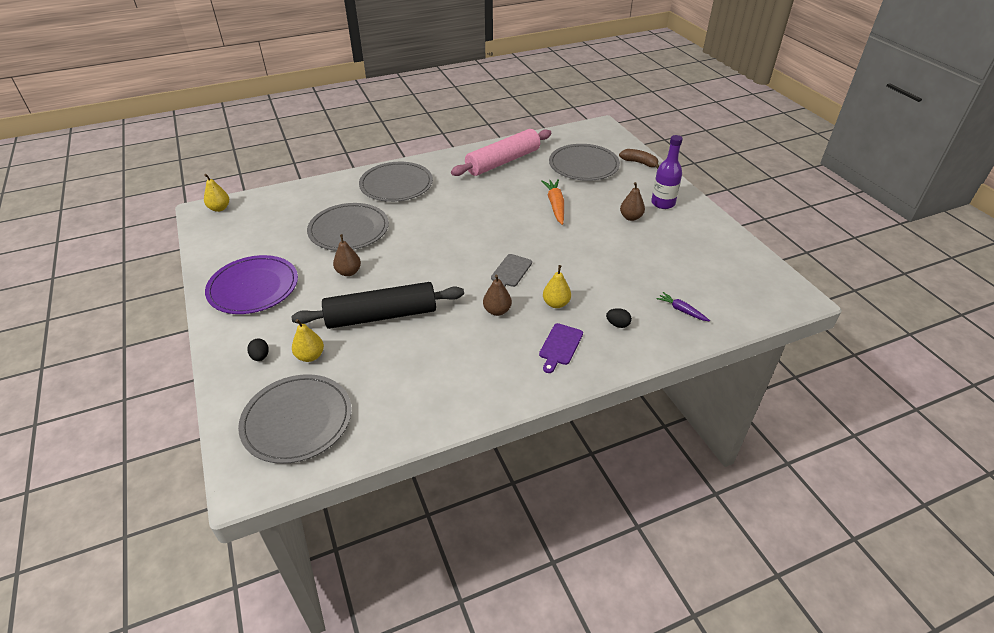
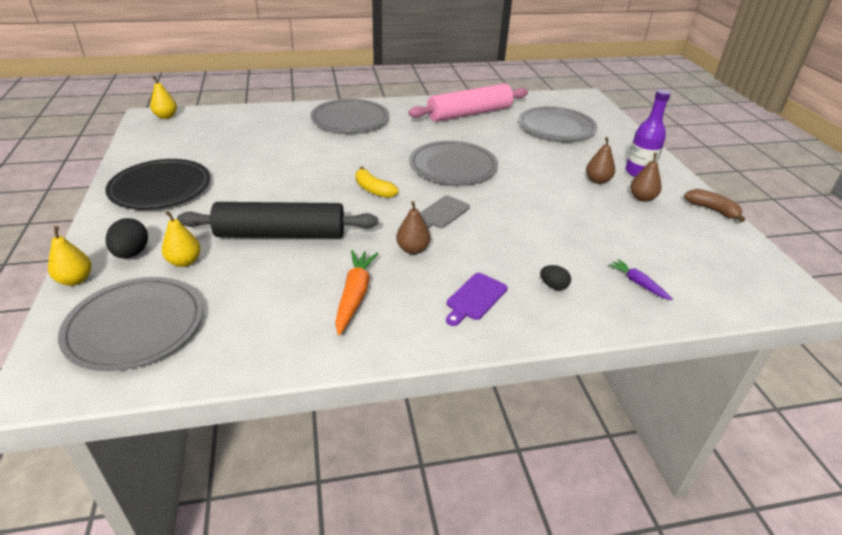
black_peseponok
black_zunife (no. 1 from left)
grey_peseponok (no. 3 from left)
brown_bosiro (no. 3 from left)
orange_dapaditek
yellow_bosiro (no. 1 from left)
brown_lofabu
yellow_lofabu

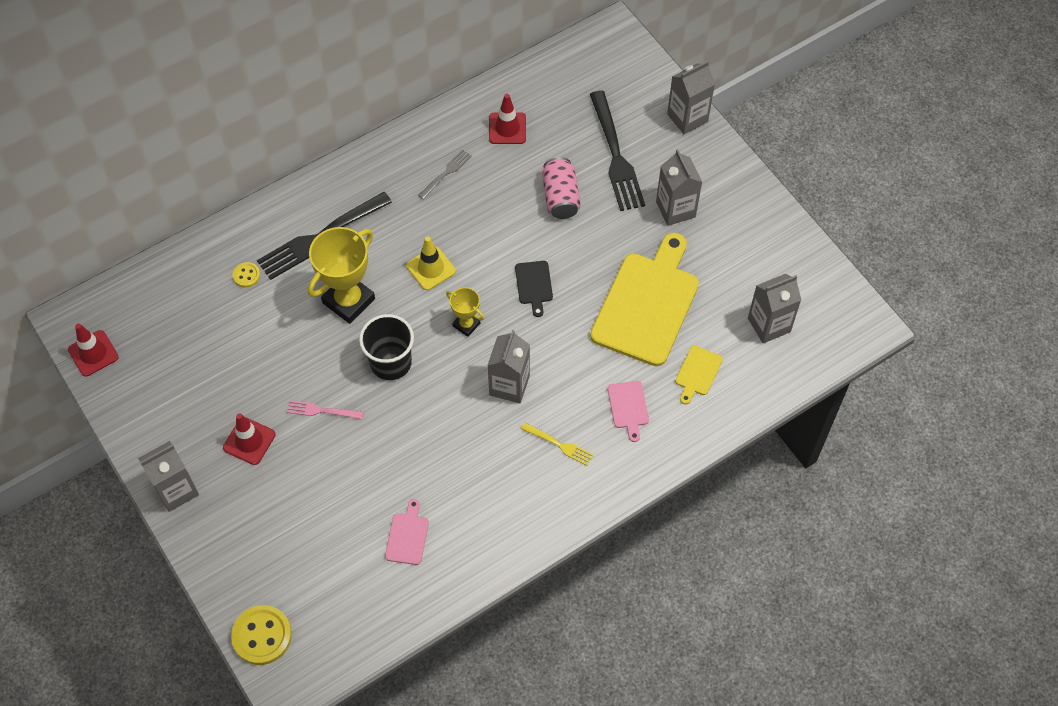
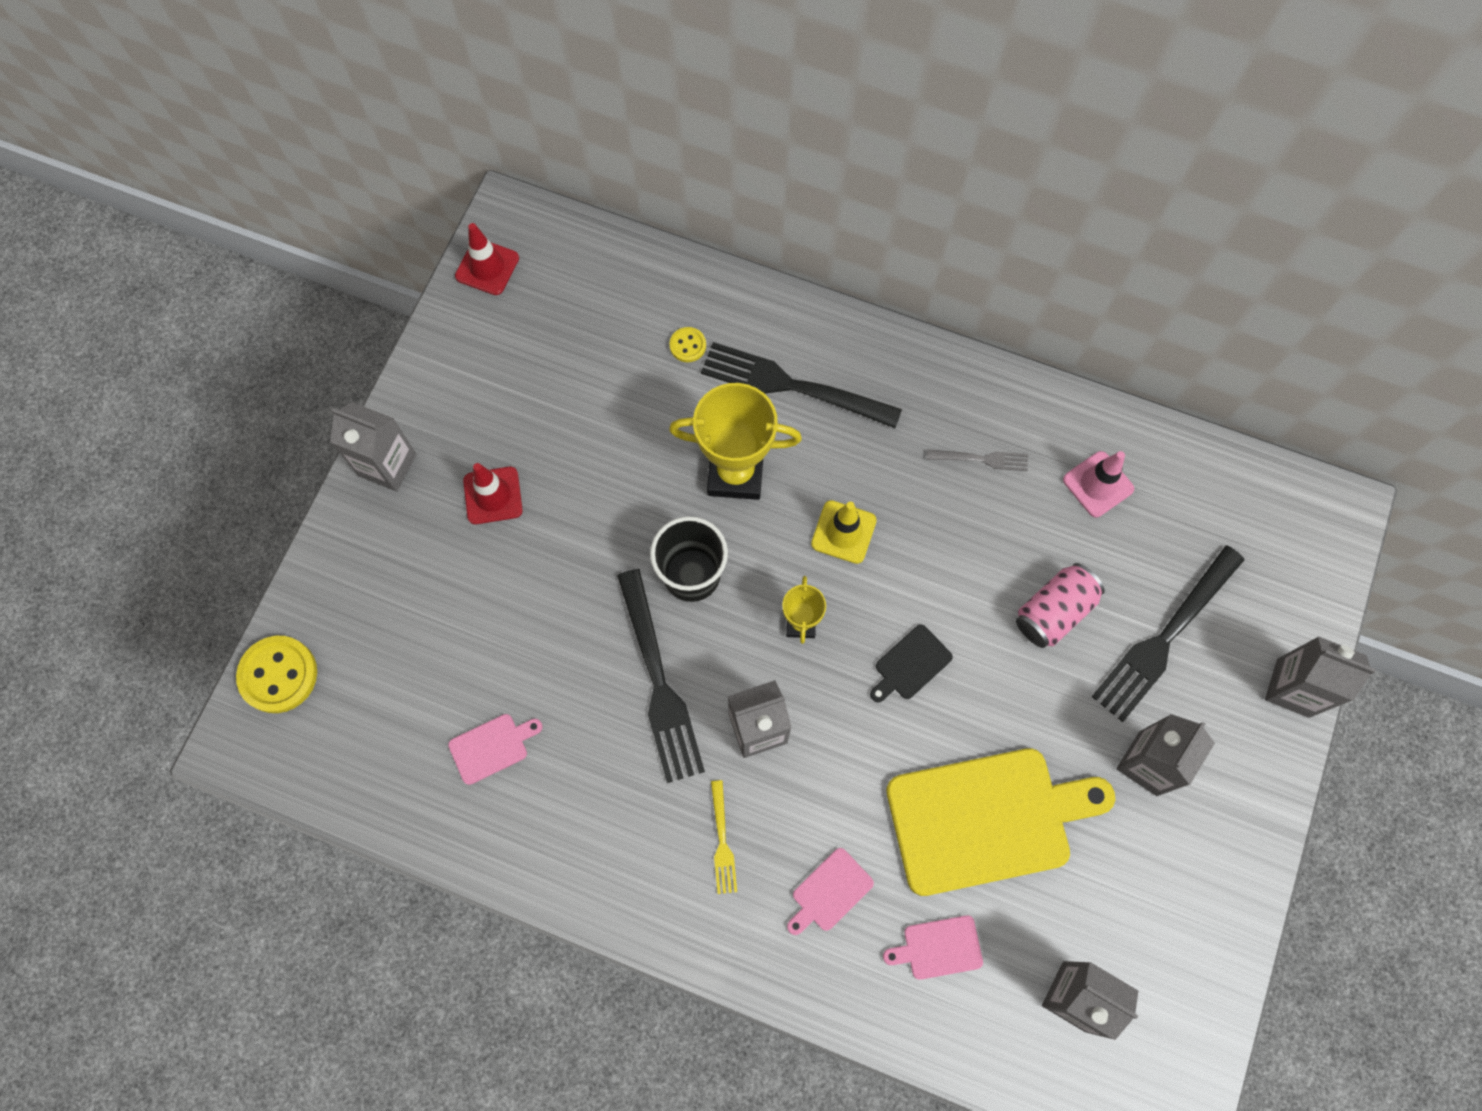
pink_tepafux
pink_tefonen
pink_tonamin (no. 3 from left)
black_tepafux (no. 1 from left)

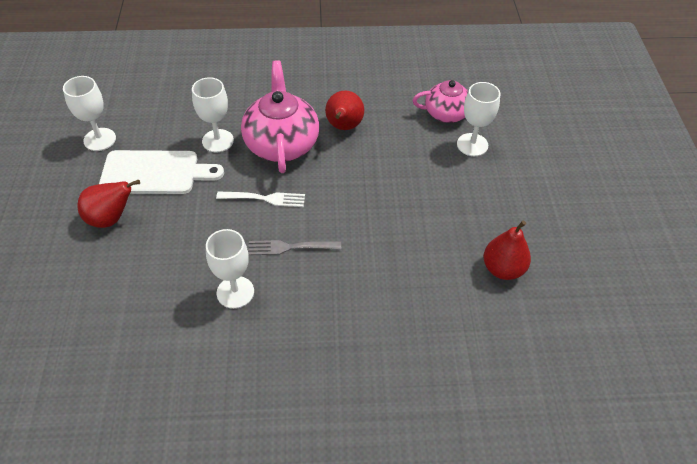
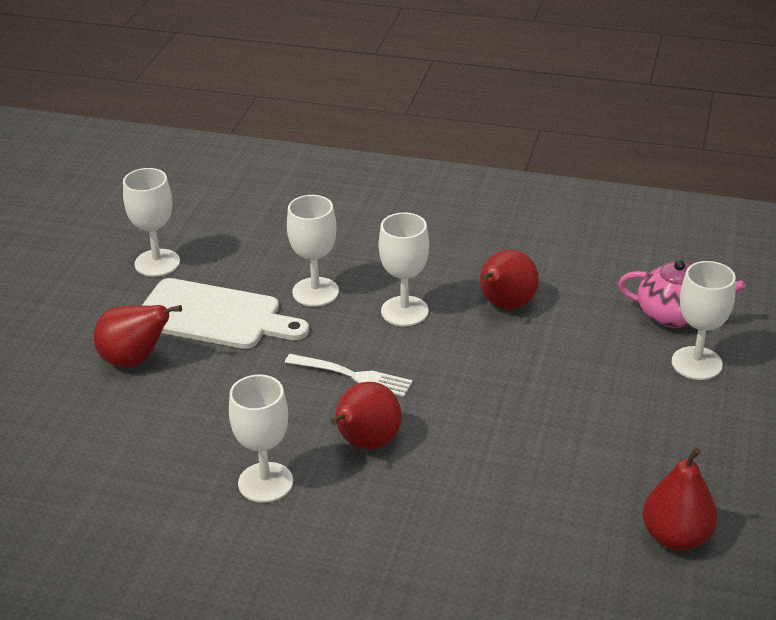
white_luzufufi (no. 4 from left)
red_bosiro (no. 2 from left)

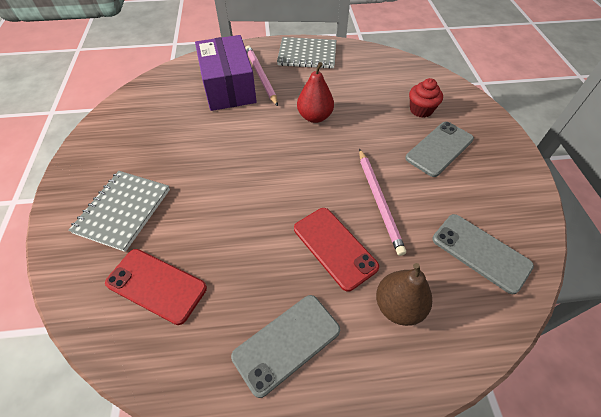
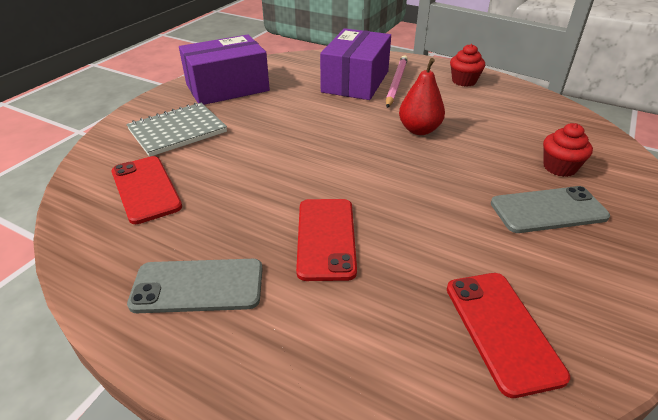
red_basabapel (no. 1 from left)
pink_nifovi (no. 2 from left in the first image)
brown_bosiro
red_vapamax (no. 3 from left)
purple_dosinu (no. 1 from left)

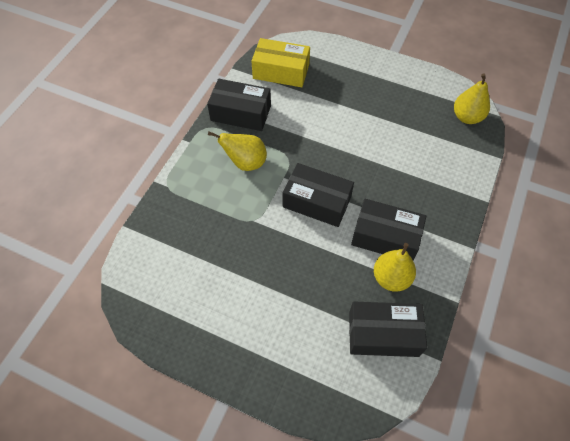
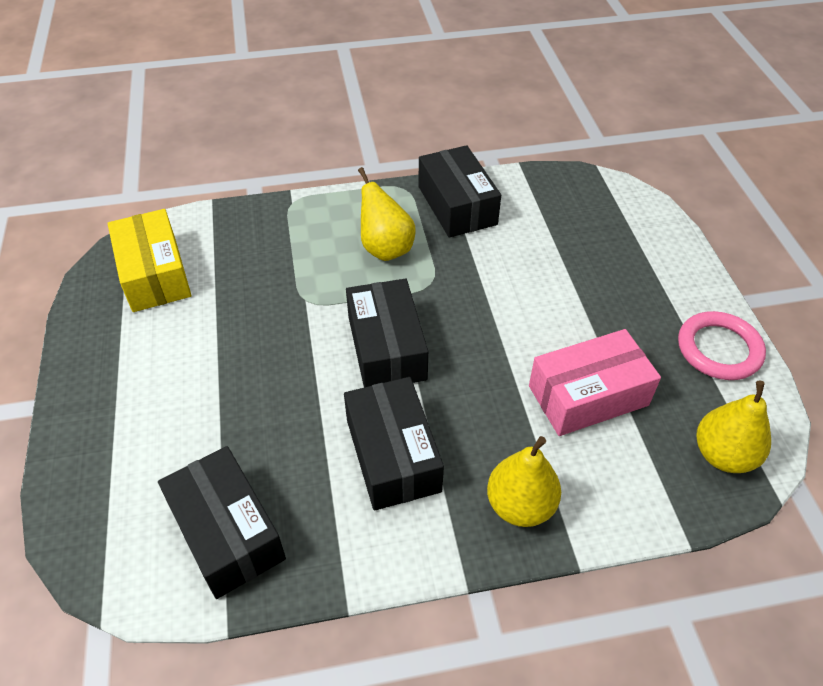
yellow_dosinu
yellow_bosiro (no. 2 from left)
pink_dosinu
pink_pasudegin

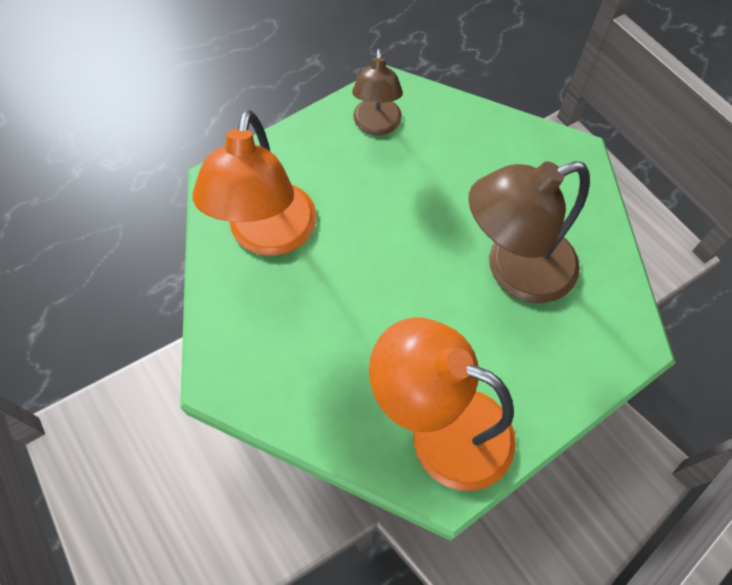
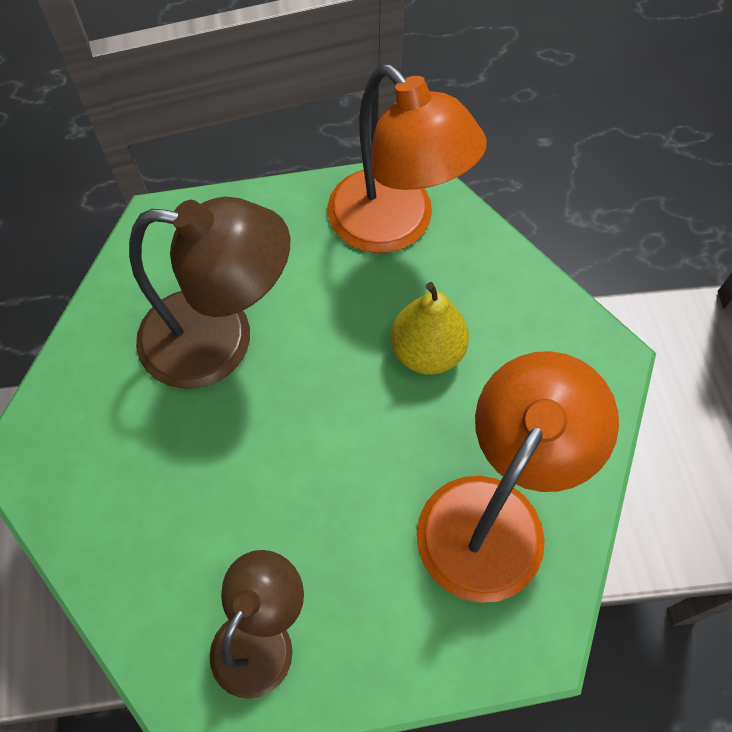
yellow_bosiro

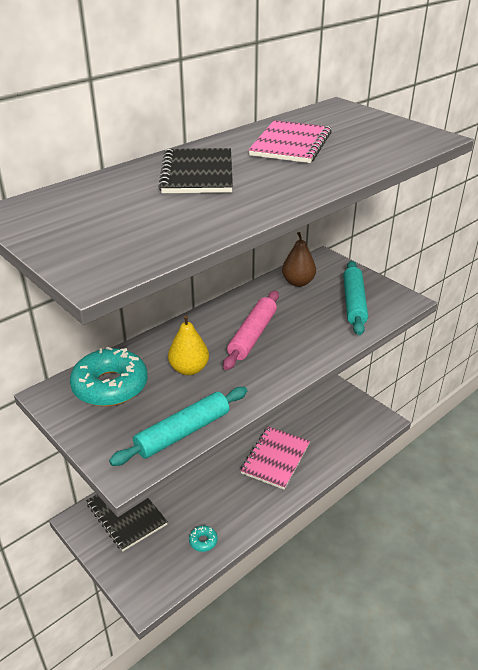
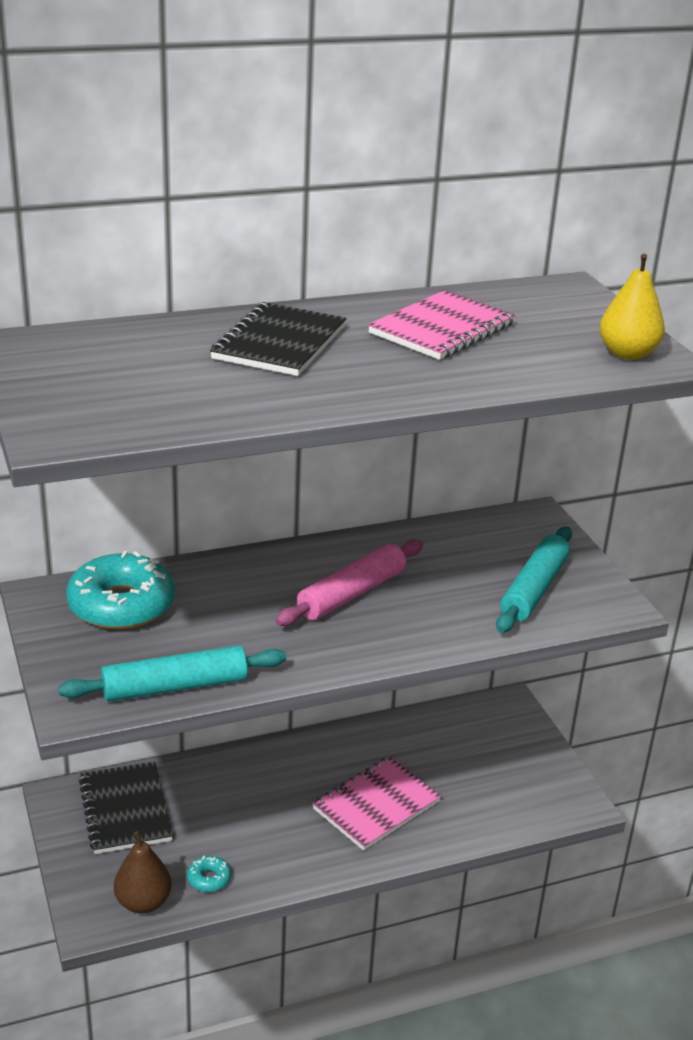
yellow_bosiro
brown_bosiro

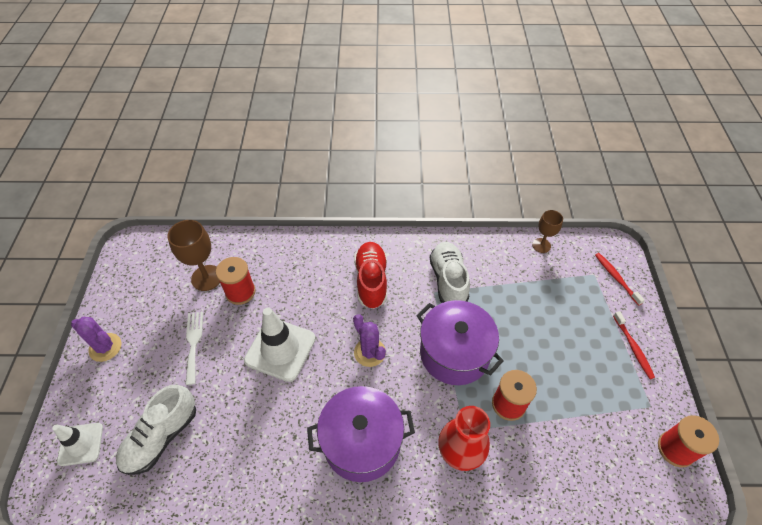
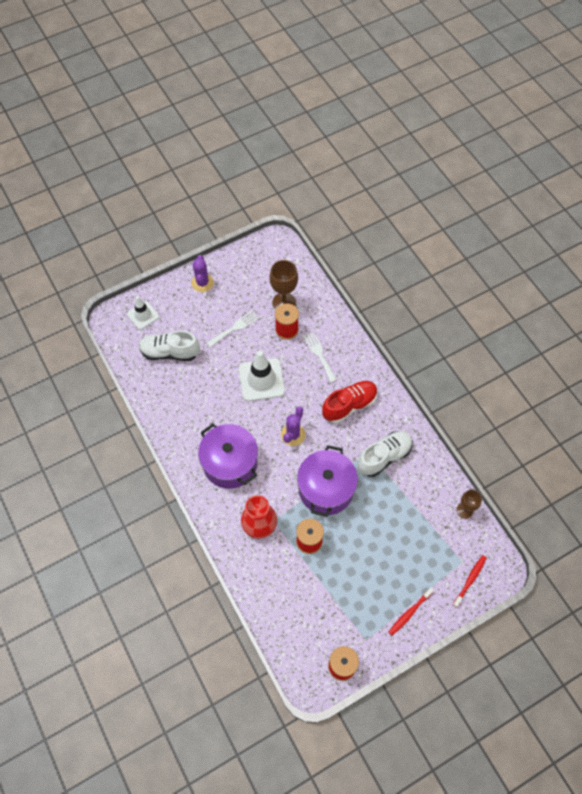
white_tepafux (no. 2 from left)

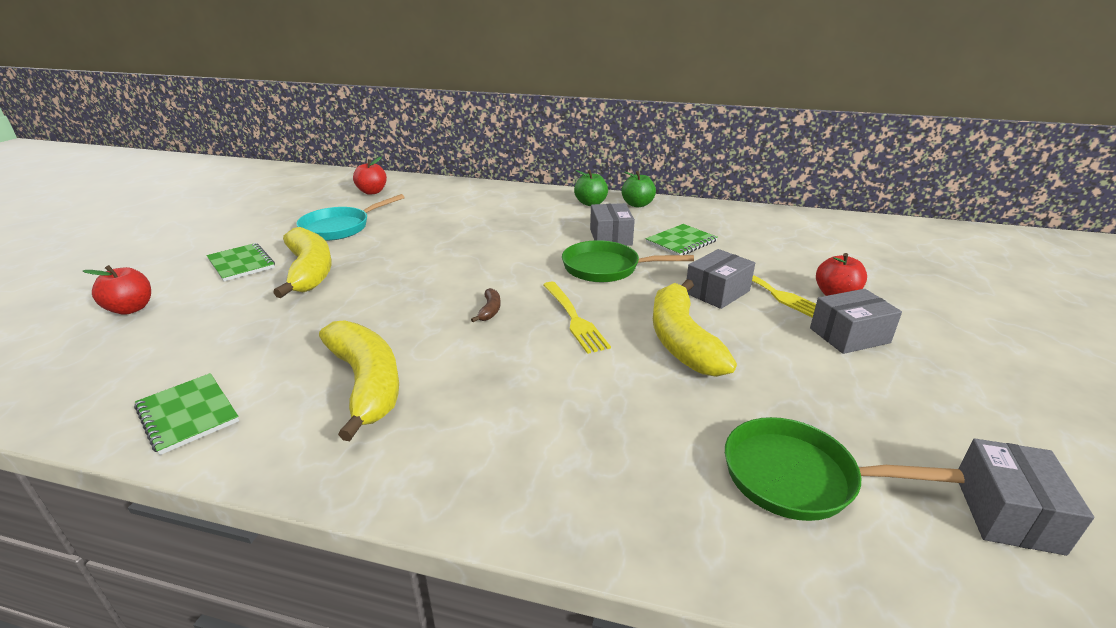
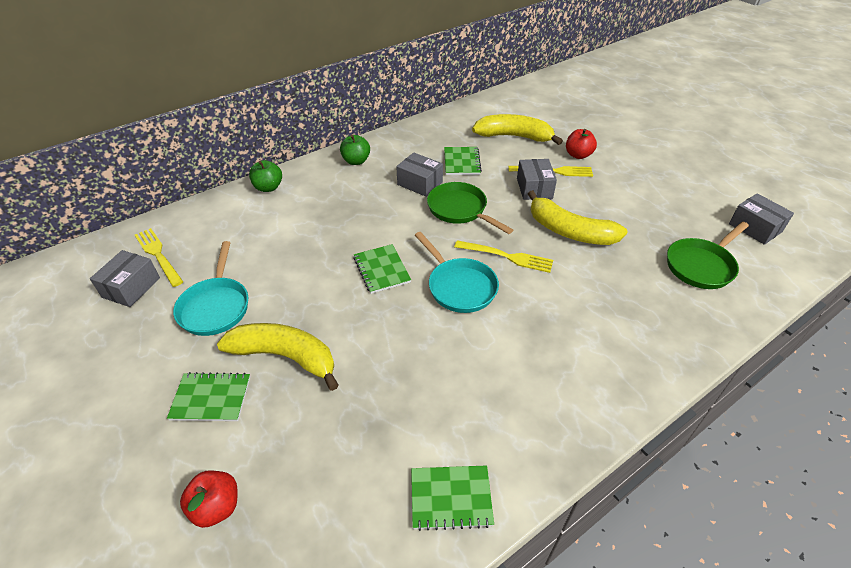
yellow_lofabu (no. 2 from left)
yellow_tepafux (no. 1 from left)
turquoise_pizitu (no. 2 from left)
green_pizitu (no. 1 from left)
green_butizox (no. 1 from left)
grey_dosinu (no. 1 from left)
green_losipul (no. 2 from left)

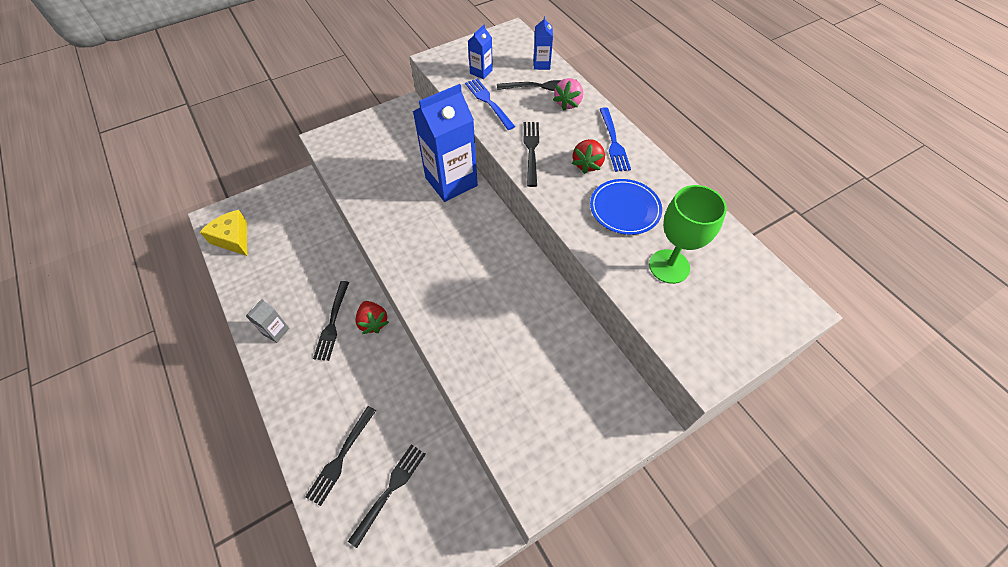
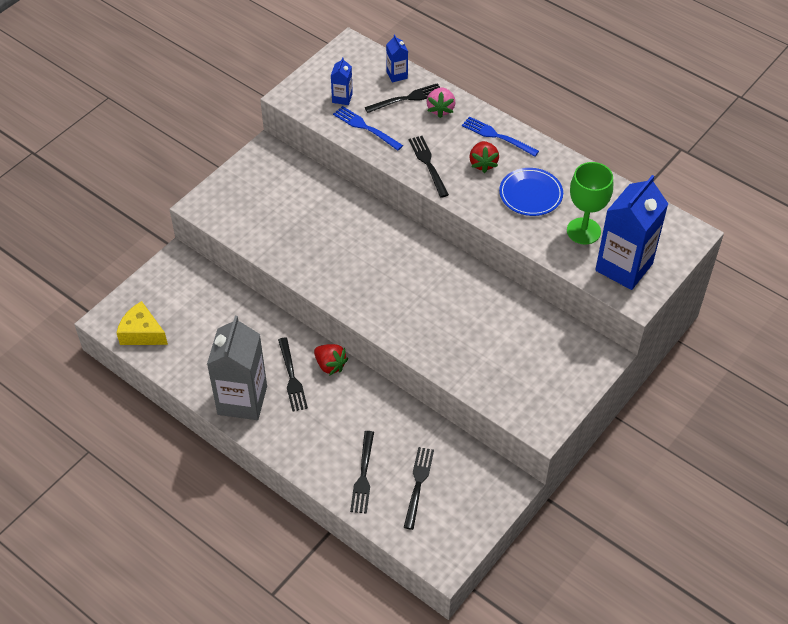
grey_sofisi
blue_sofisi (no. 3 from left)
blue_tepafux (no. 2 from left)

